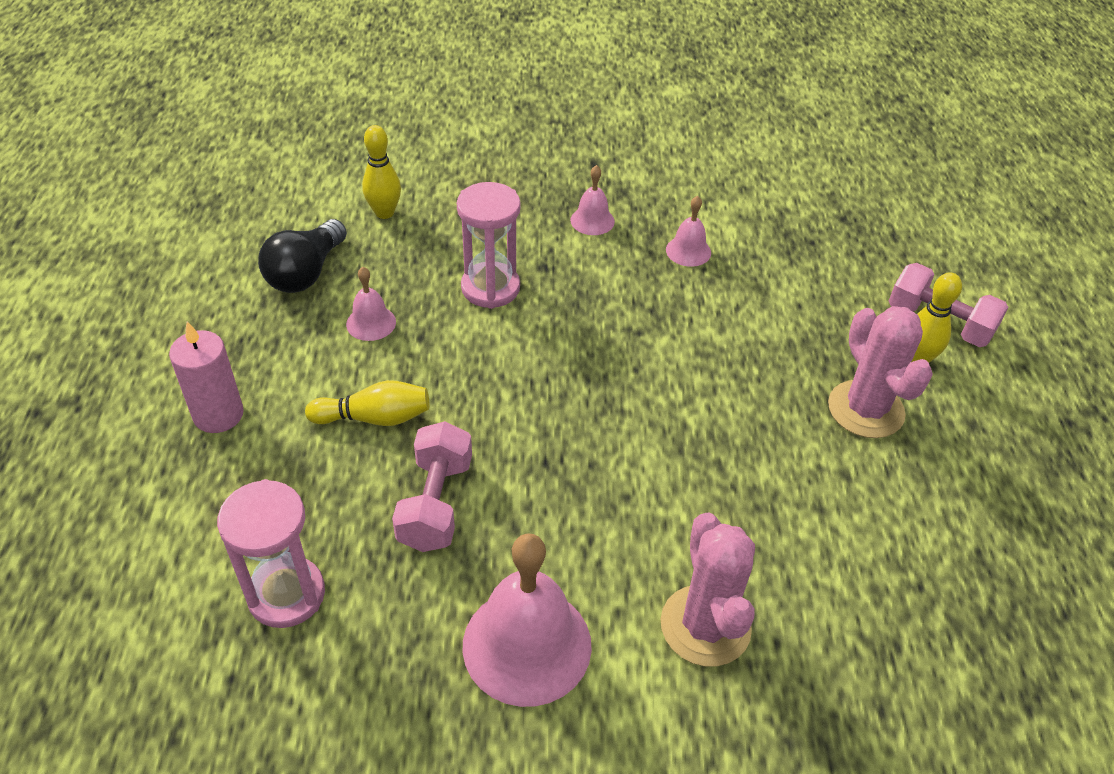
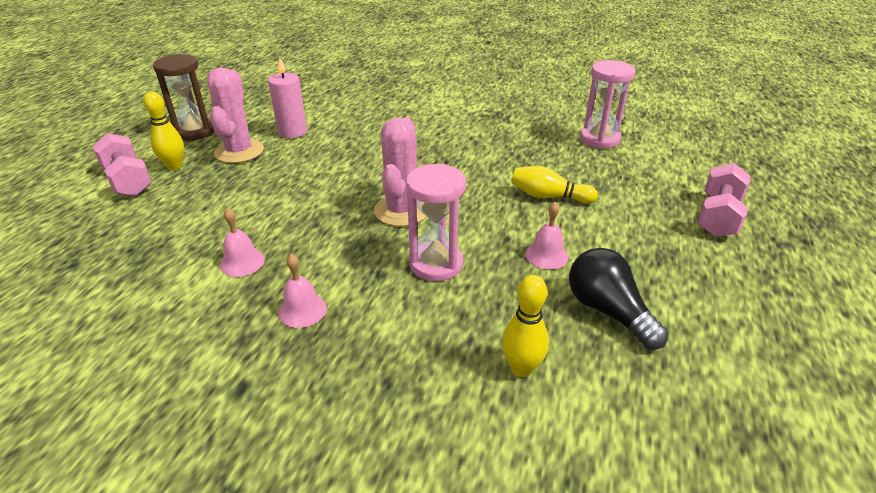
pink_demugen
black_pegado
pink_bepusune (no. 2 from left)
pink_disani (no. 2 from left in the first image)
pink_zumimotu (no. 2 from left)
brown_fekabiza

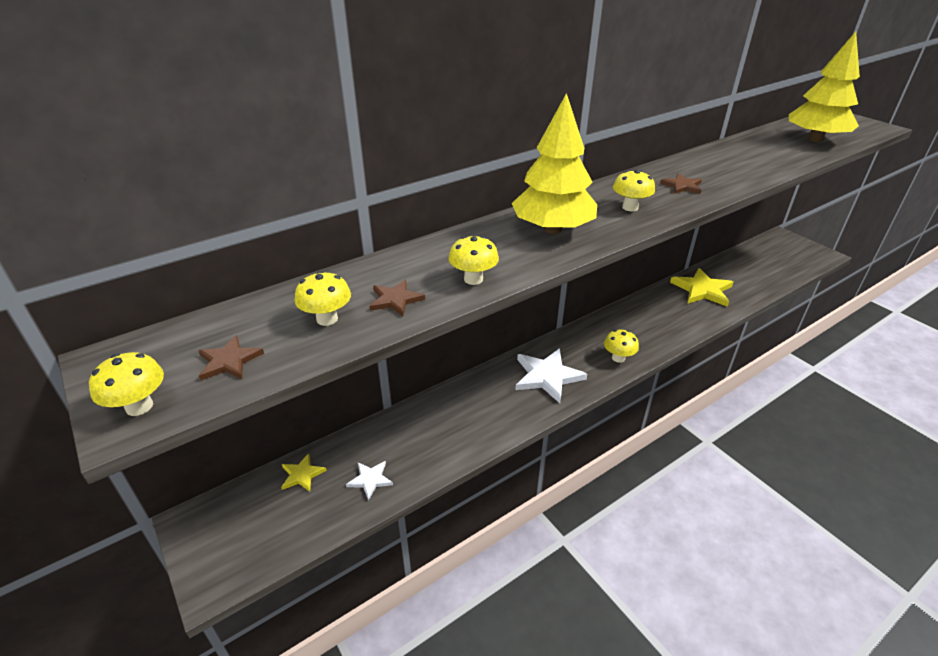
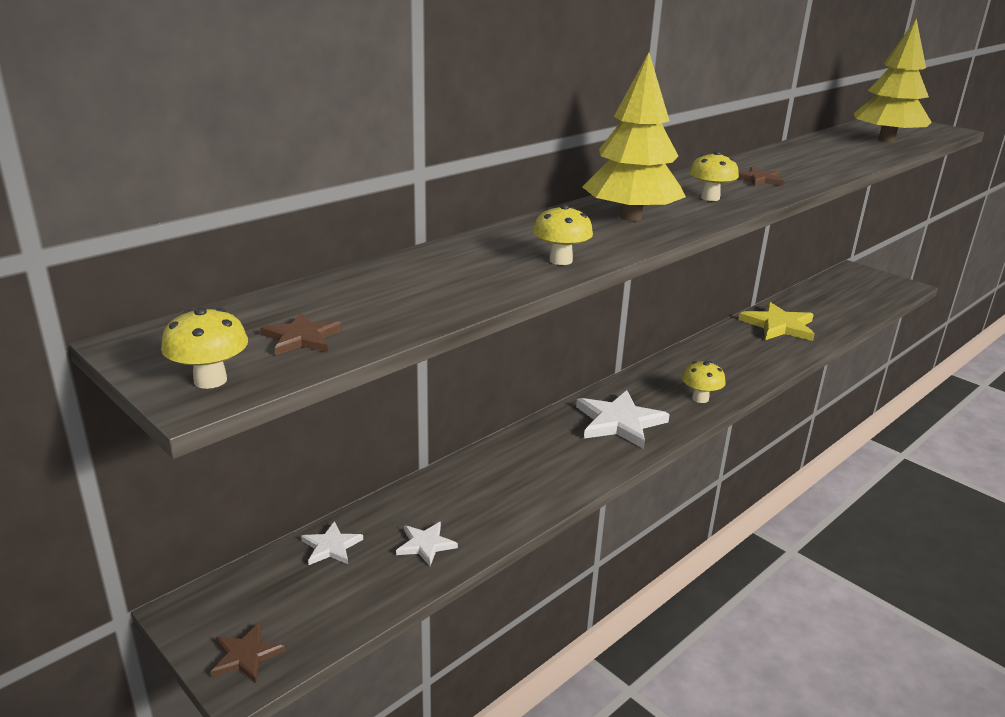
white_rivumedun (no. 1 from left)
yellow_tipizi (no. 2 from left in the first image)
brown_rivumedun (no. 1 from left)

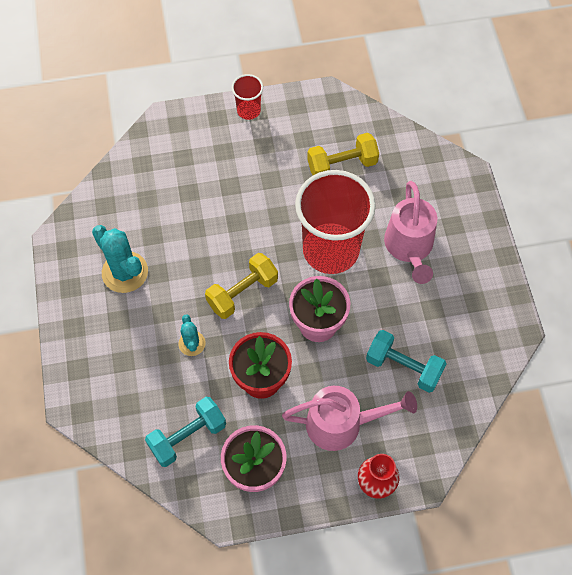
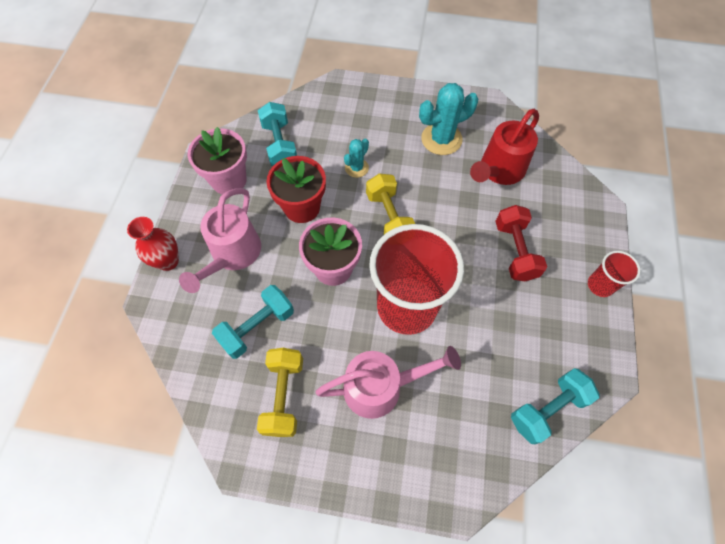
turquoise_zumimotu (no. 1 from left)
yellow_bepusune (no. 1 from left)
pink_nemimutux (no. 2 from left)
red_nemimutux
red_bepusune
turquoise_bepusune (no. 3 from left)

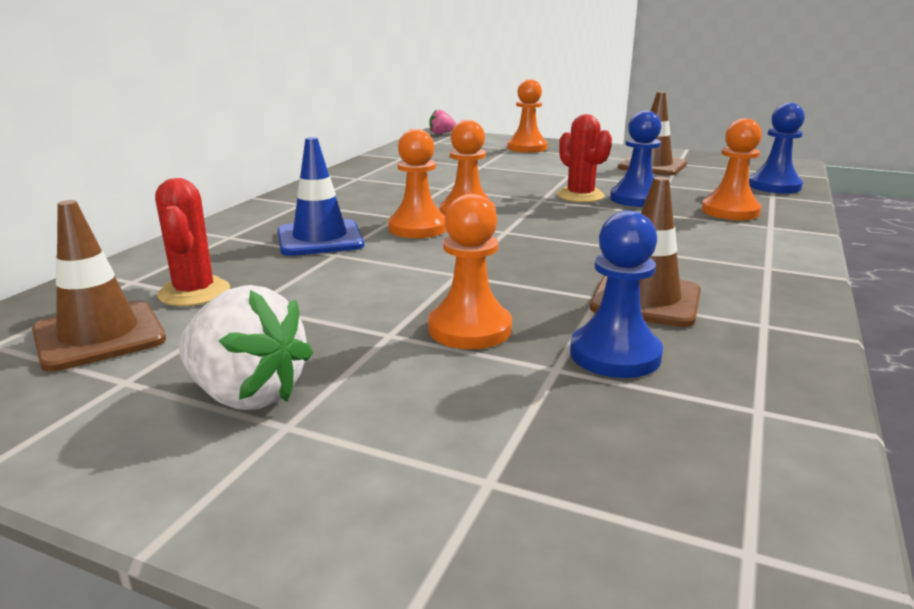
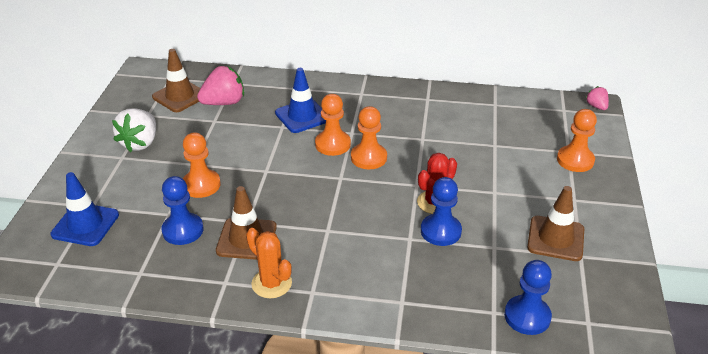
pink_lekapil (no. 1 from left)
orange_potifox (no. 5 from left in the first image)
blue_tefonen (no. 1 from left)
orange_zumimotu

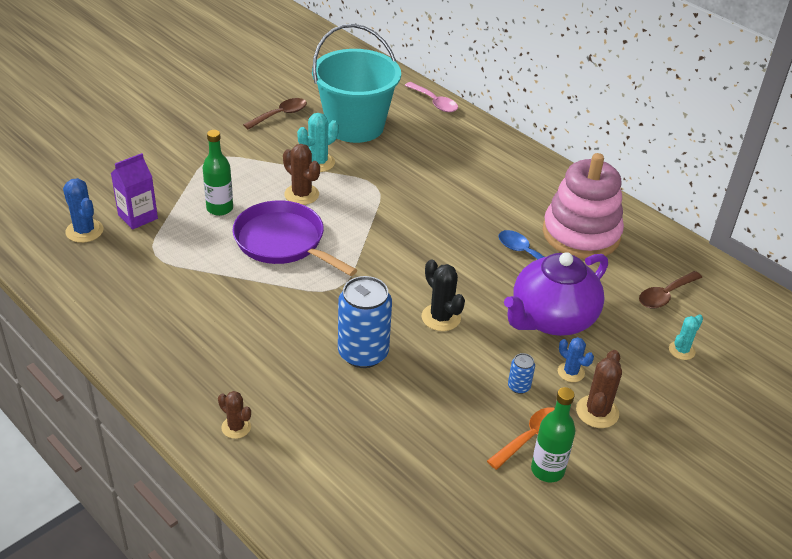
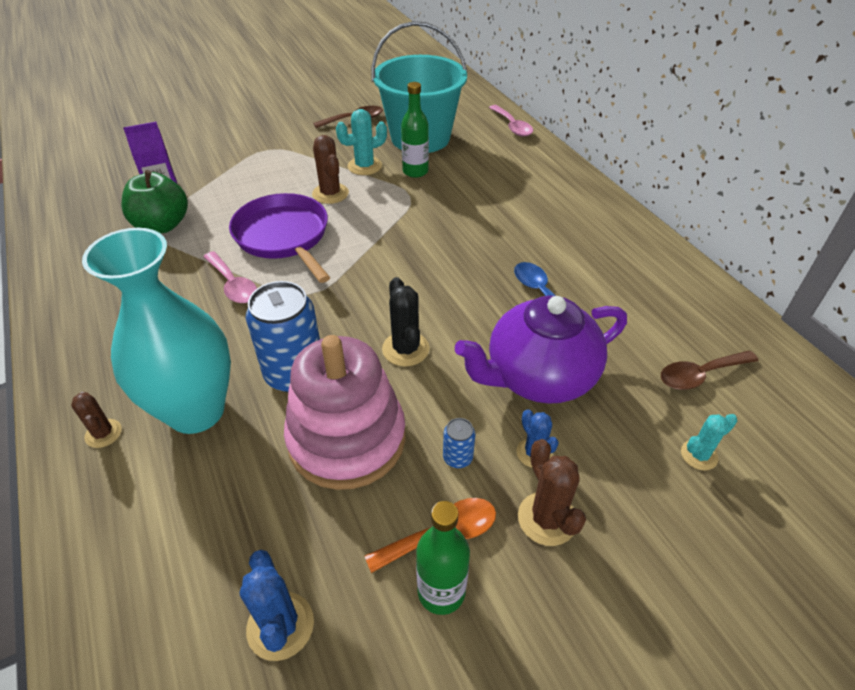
blue_zumimotu (no. 1 from left)
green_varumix (no. 1 from left)
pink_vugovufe
brown_zumimotu (no. 3 from left)
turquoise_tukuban
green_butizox
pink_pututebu (no. 1 from left)

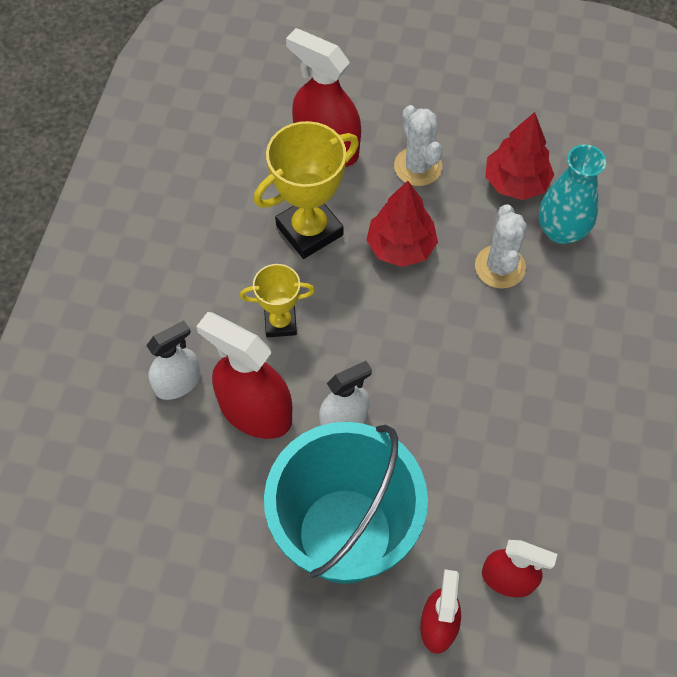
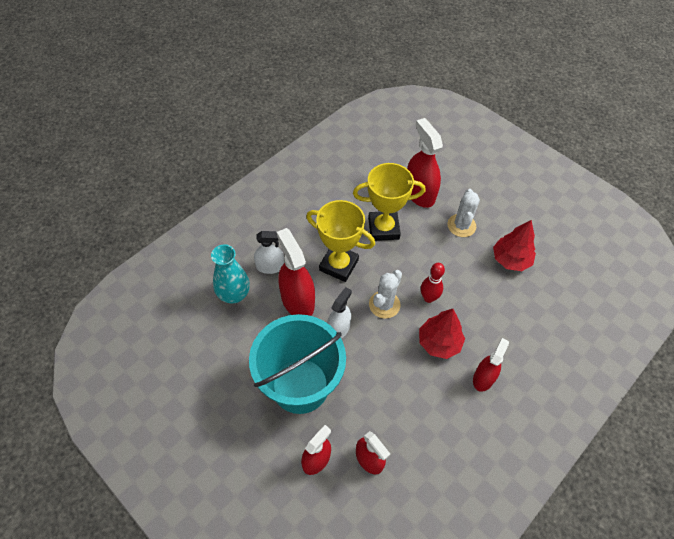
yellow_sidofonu (no. 1 from left)
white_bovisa (no. 2 from left)
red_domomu (no. 1 from left)
white_zumimotu (no. 1 from left)
turquoise_tukuban
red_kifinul
red_bovisa (no. 5 from left)

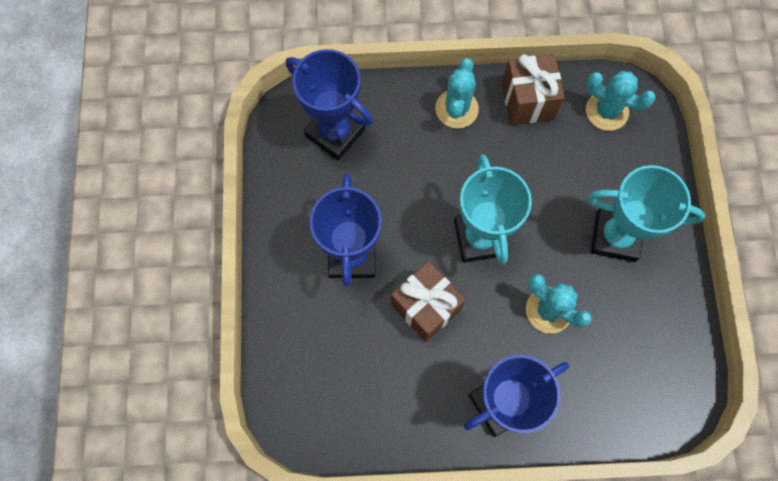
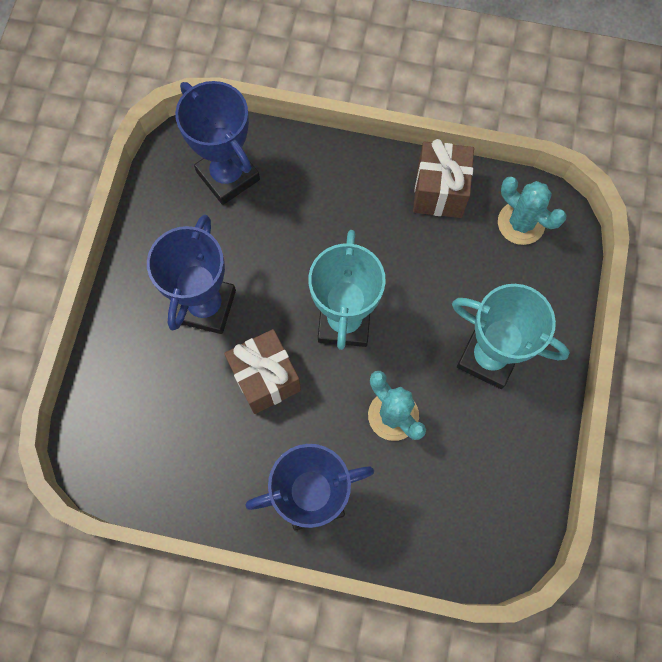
turquoise_zumimotu (no. 1 from left in the first image)

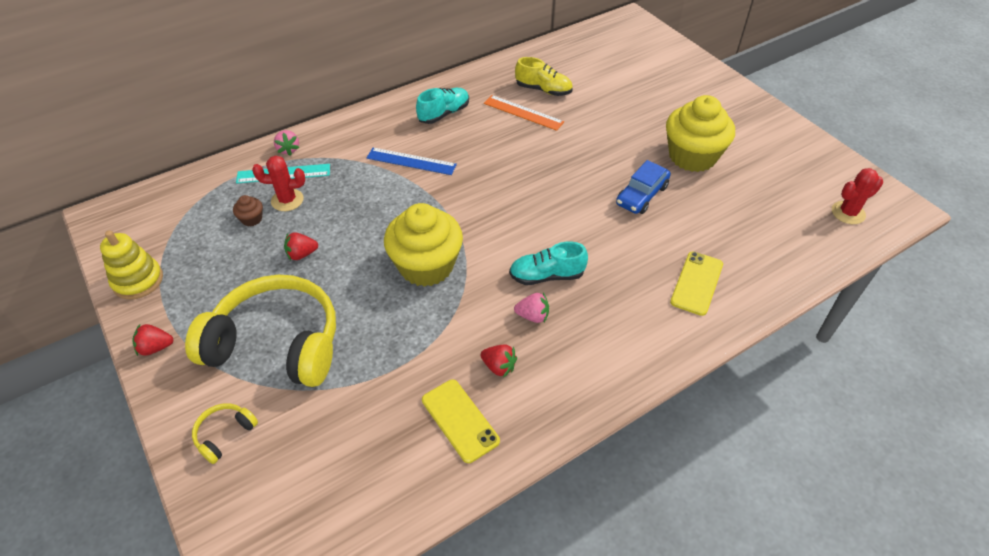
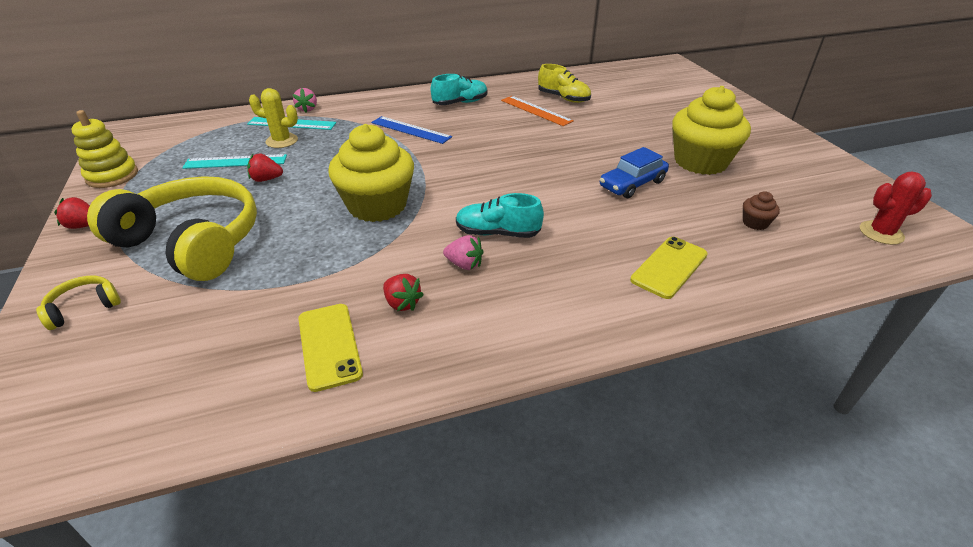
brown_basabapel
yellow_zumimotu
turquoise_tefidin (no. 1 from left)

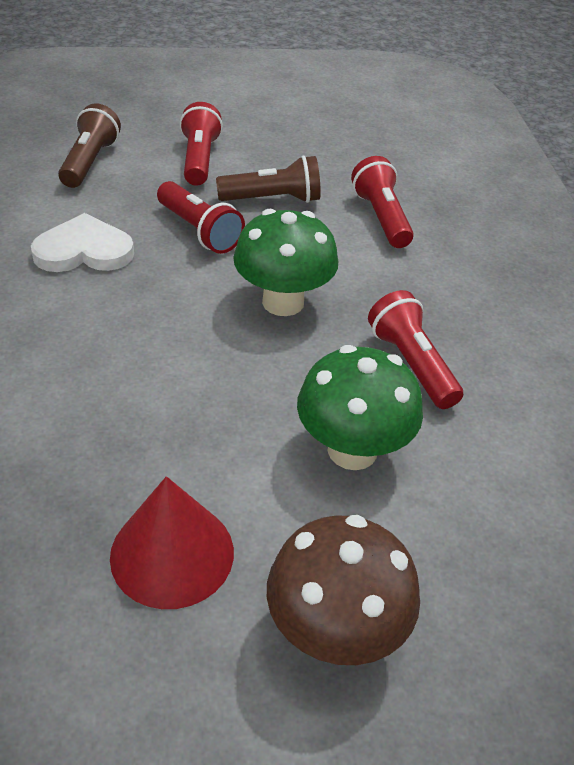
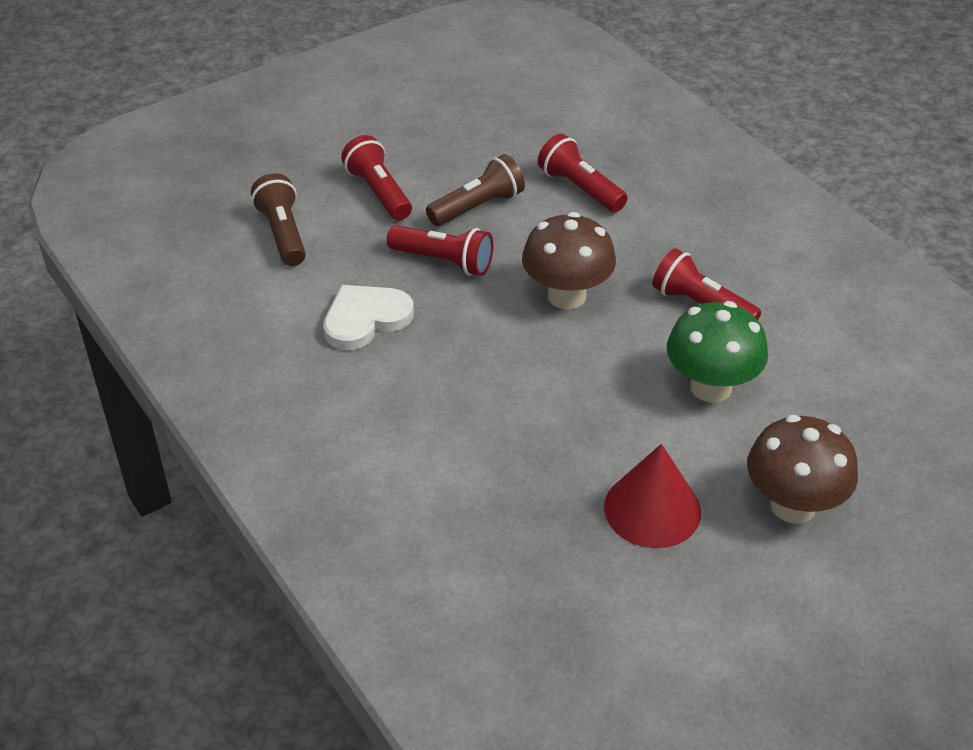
brown_tipizi (no. 1 from left)

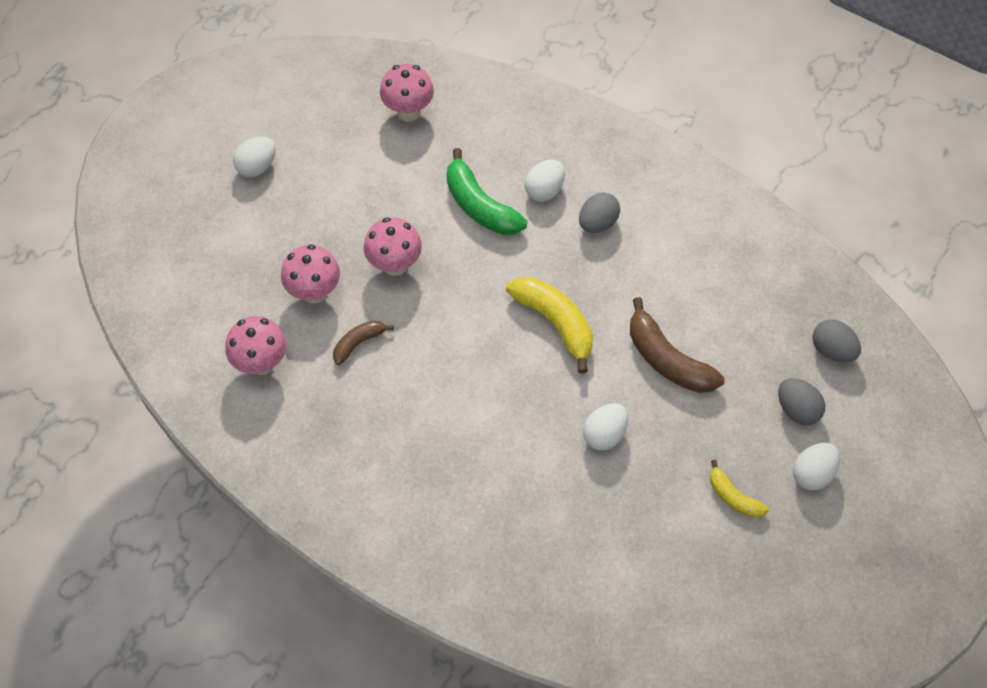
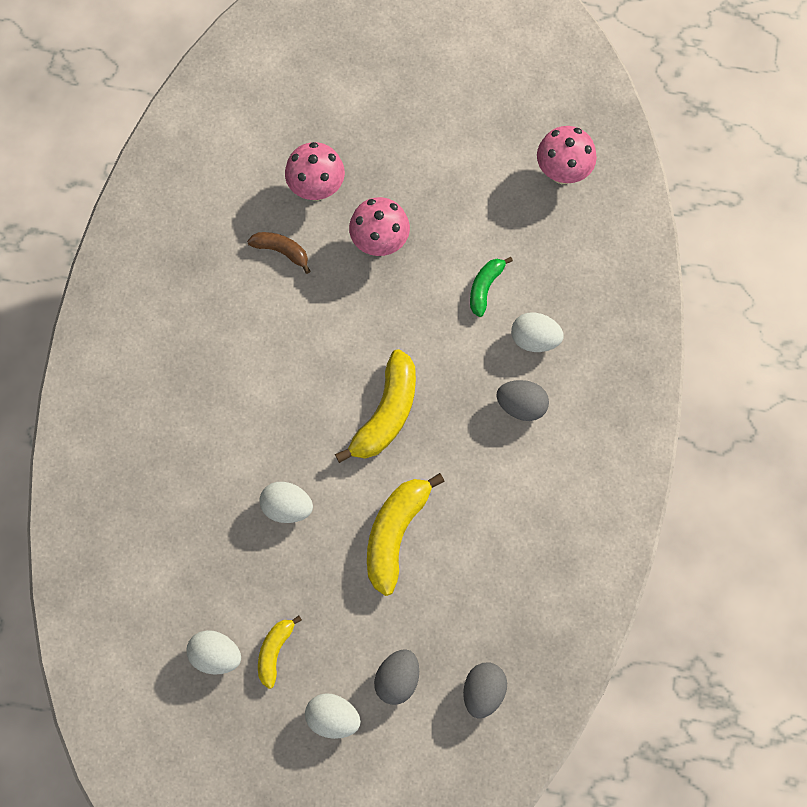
pink_tipizi (no. 1 from left in the first image)
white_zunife (no. 1 from left)
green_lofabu
yellow_lofabu (no. 3 from left)

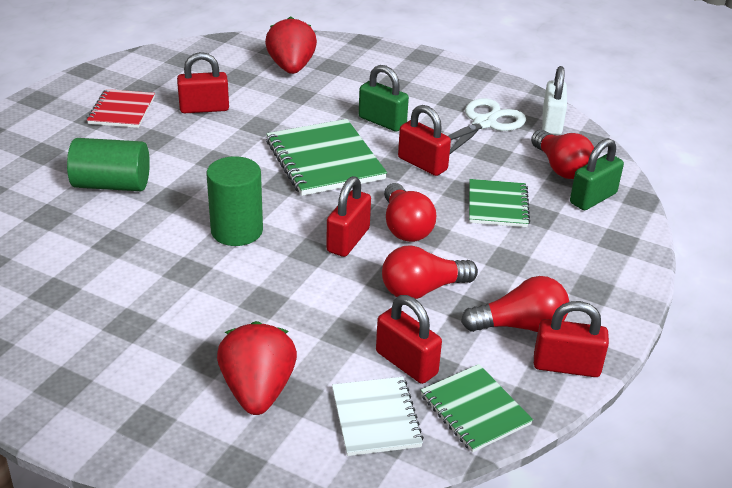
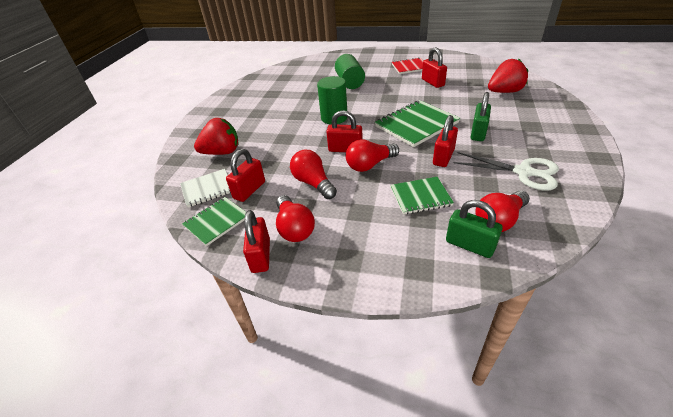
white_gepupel

